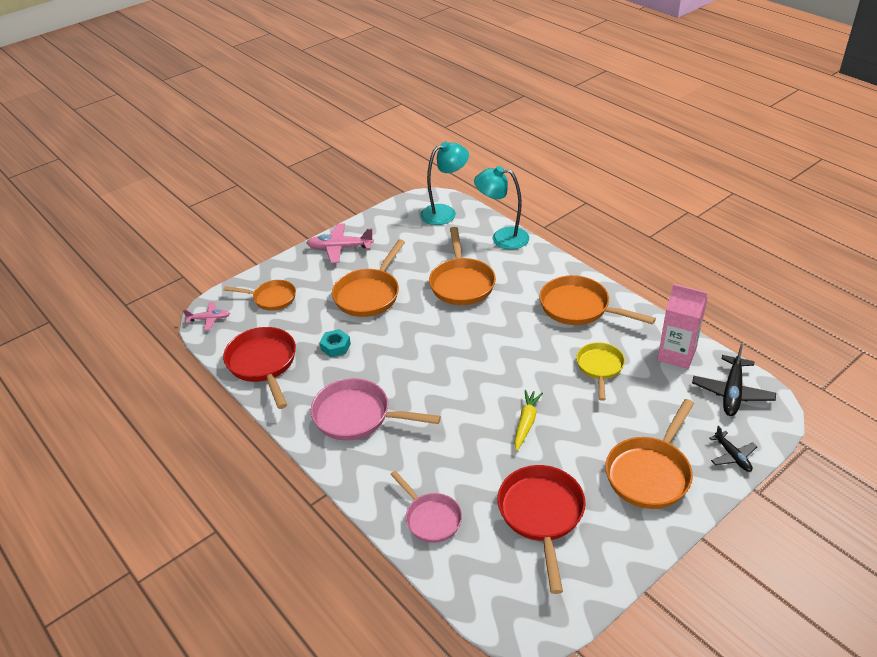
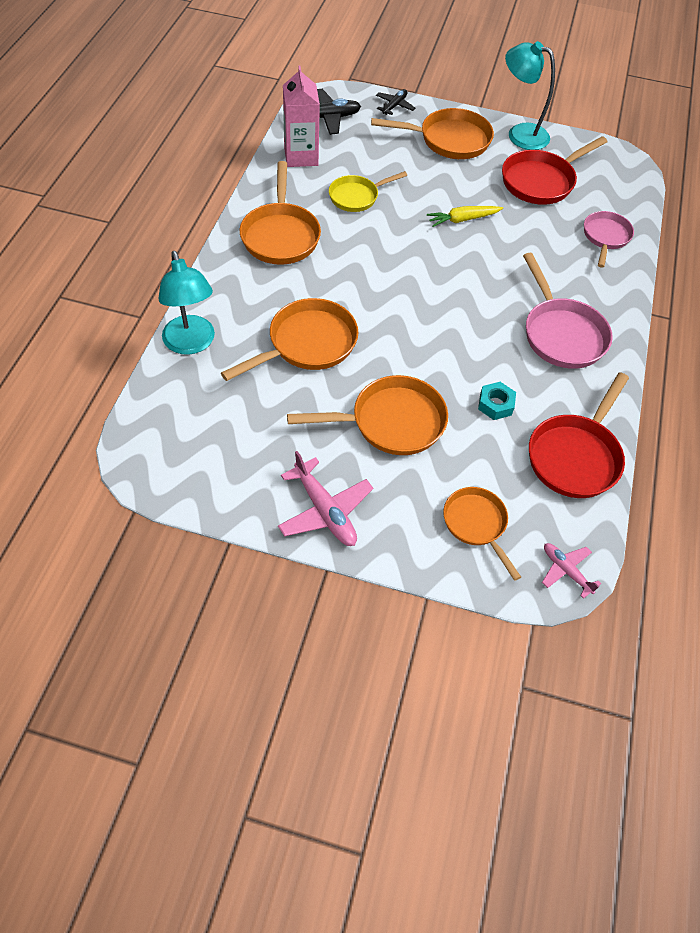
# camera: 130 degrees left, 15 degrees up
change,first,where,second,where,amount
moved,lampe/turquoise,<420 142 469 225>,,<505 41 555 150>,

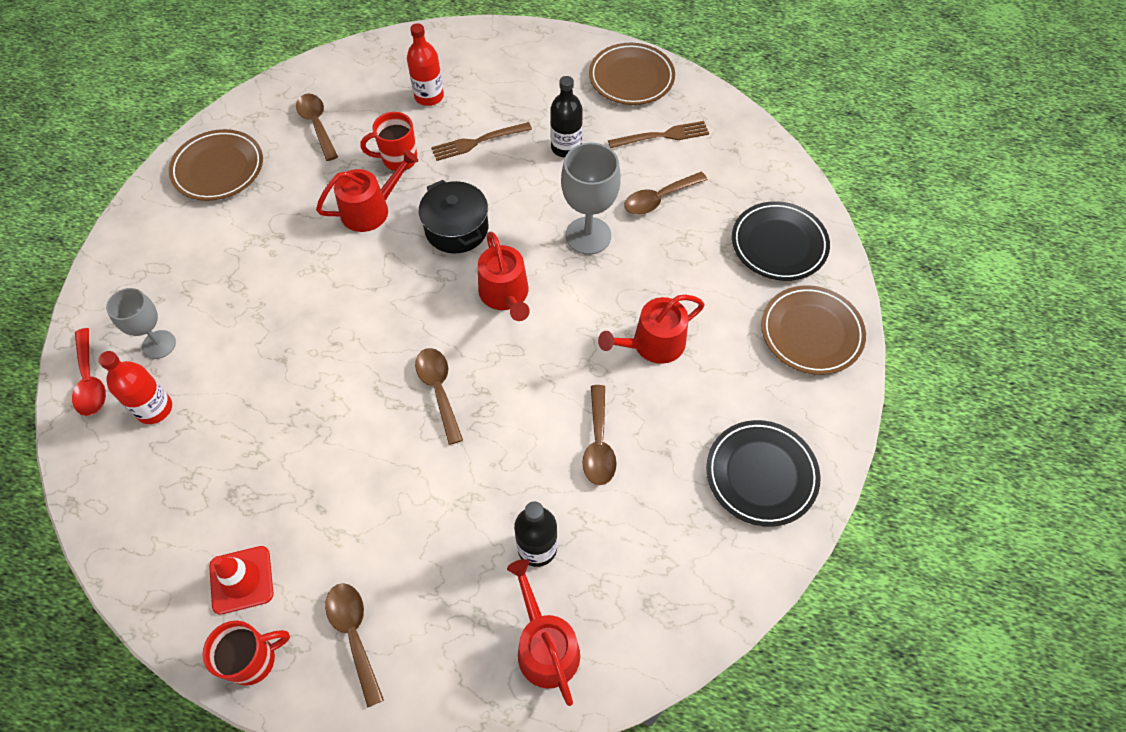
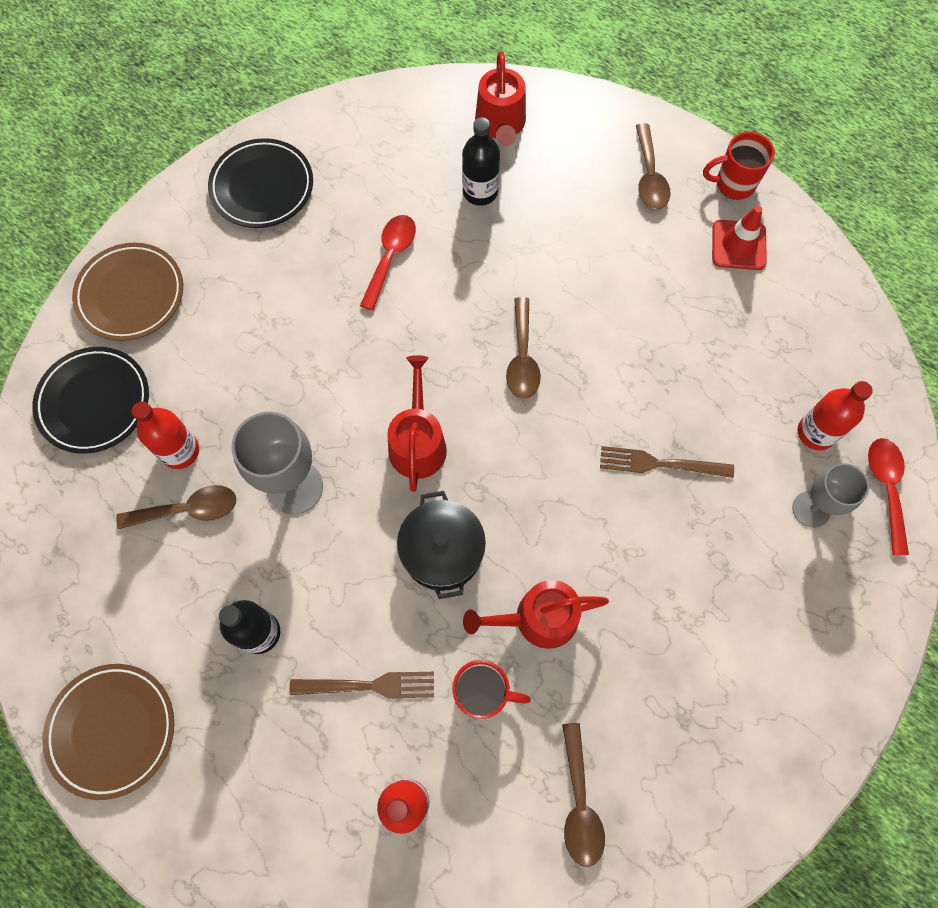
# camera: 160 degrees left, 10 degrees up
change,first,where,second,where,amount
removed,assiette/marron,<169 129 263 201>,,,
removed,arrosoir/rouge,<598 295 704 364>,,,
added,,,bouteille/rouge,<131 402 199 469>,
moved,fourchette/marron,<608 121 709 148>,,<600 446 734 478>,
recoloured,cuillère/marron,<582 385 617 485>,cuillère/rouge,<360 215 416 311>,

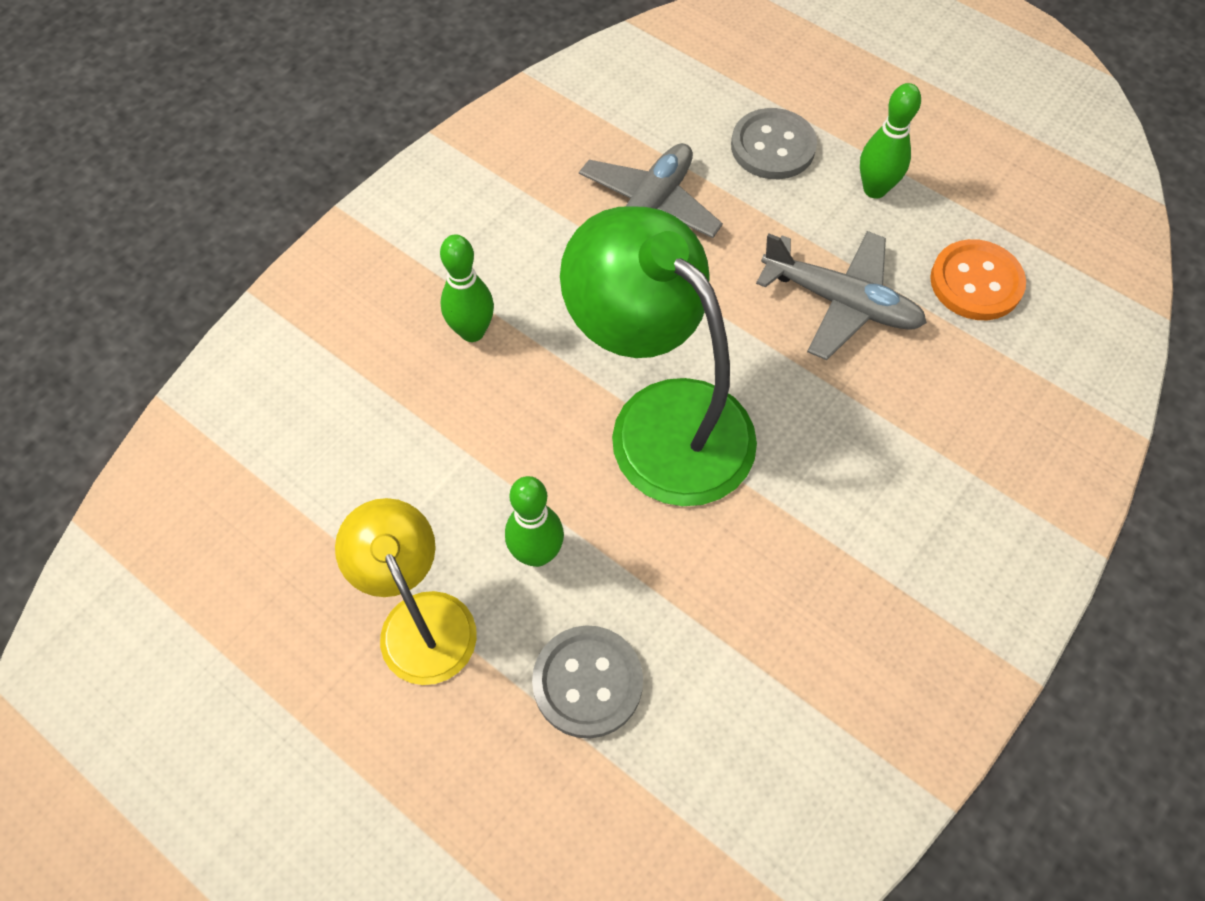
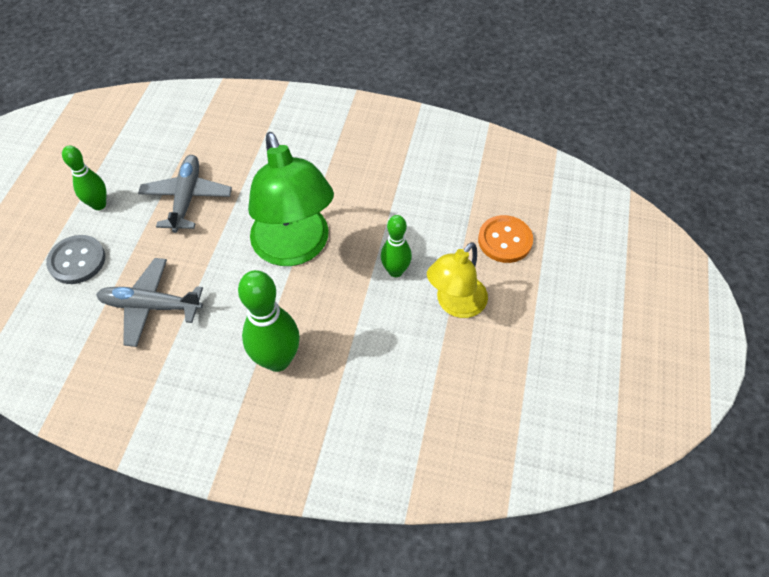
# camera: 115 degrees left, 5 degrees down
change,first,where,second,where,amount
removed,bouton/gris,<532 625 643 739>,,,
moved,bouton/orange,<930 239 1026 320>,,<478 215 533 263>,
turned,lampe/vert,<560 206 757 506>,,<248 132 334 266>,45 degrees counterclockwise
resized,quille/vert,<440 234 494 342>,,<238 270 300 372>,x1.63

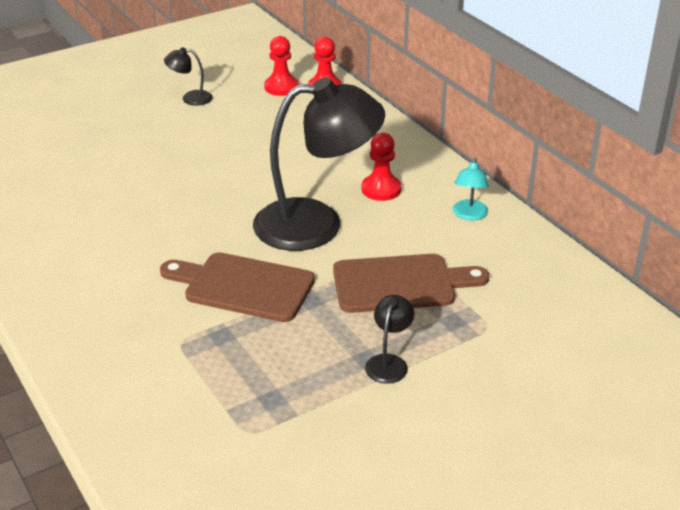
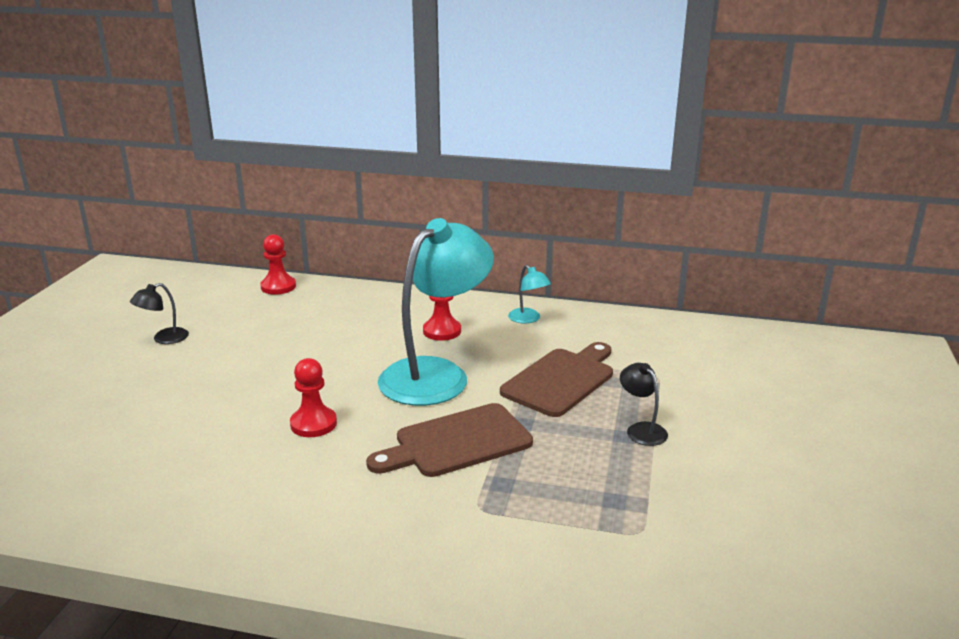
# camera: 45 degrees left, 10 degrees down
change,first,where,second,where,amount
moved,pion/rouge,<264 36 299 96>,,<290 358 337 437>,
recoloured,lampe/noir,<253 77 385 251>,lampe/turquoise,<378 218 494 406>,

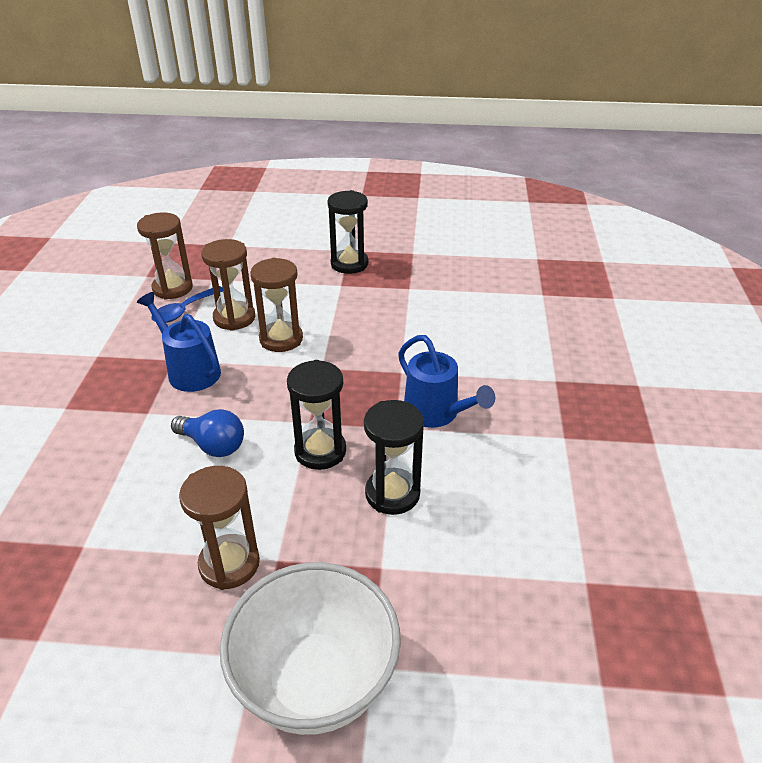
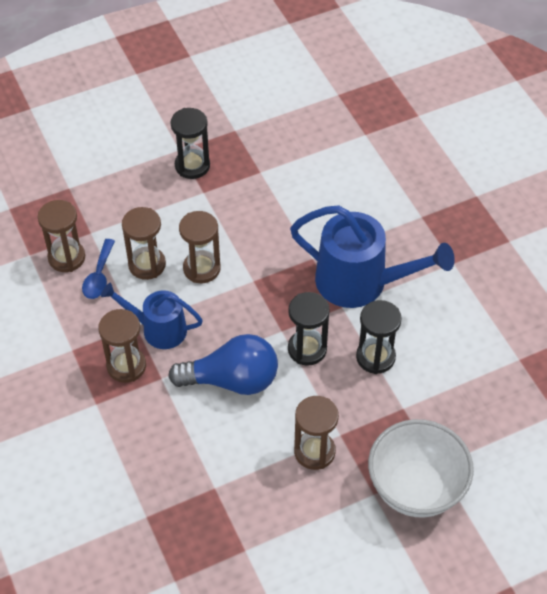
# camera: 30 degrees left, 15 degrees up
change,first,where,second,where,amount
added,,,sablier/marron,<99 309 146 383>,
resized,ampoule/bleu,<171 409 244 457>,,<168 334 278 395>,x1.64
resized,arrosoir/bleu,<398 335 495 428>,,<290 205 455 308>,x1.65

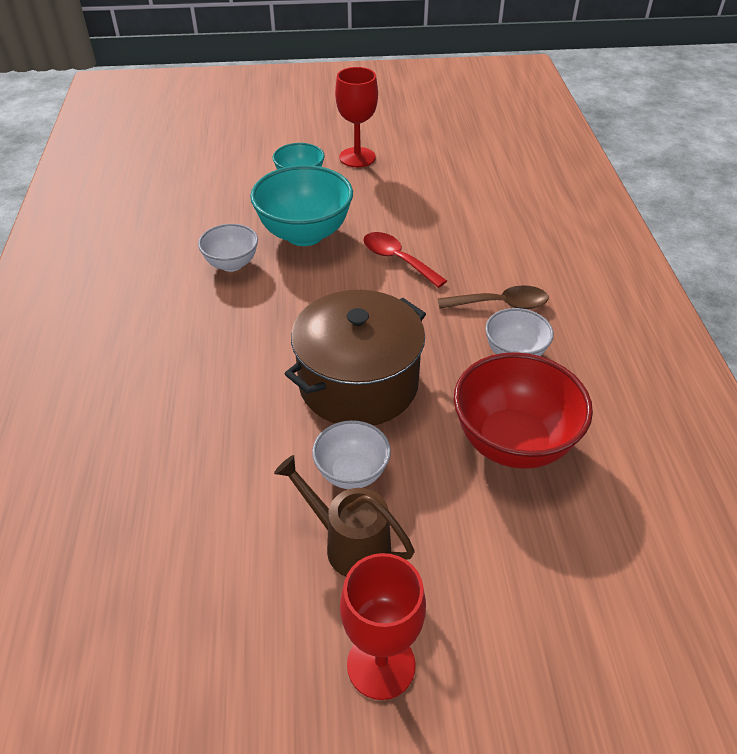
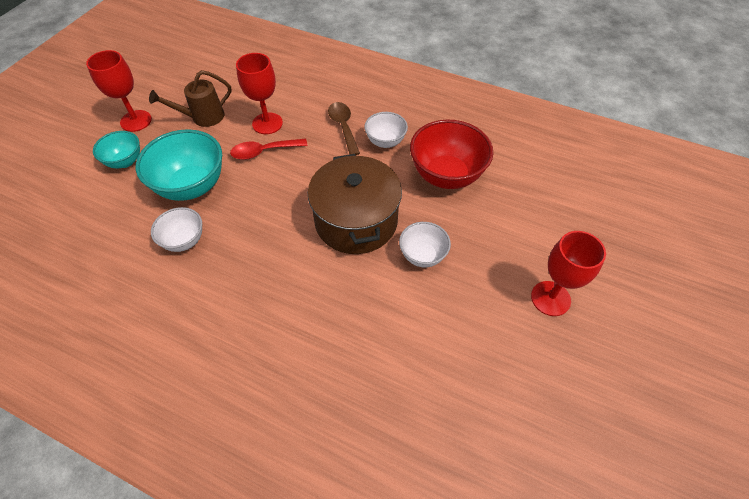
# camera: 60 degrees left, 10 degrees up
change,first,where,second,where,amount
added,,,verre à pied/rouge,<236 53 283 134>,
moved,arrosoir/marron,<274 455 415 577>,,<149 70 232 127>,
turned,cuillère/marron,<438 285 548 309>,,<328 102 360 155>,45 degrees counterclockwise

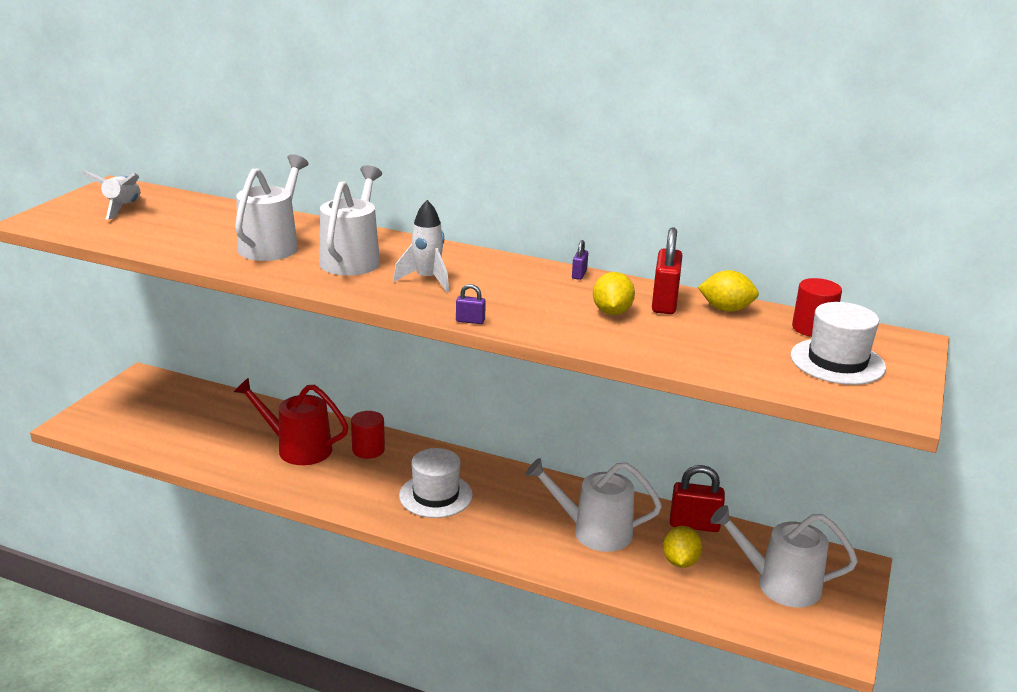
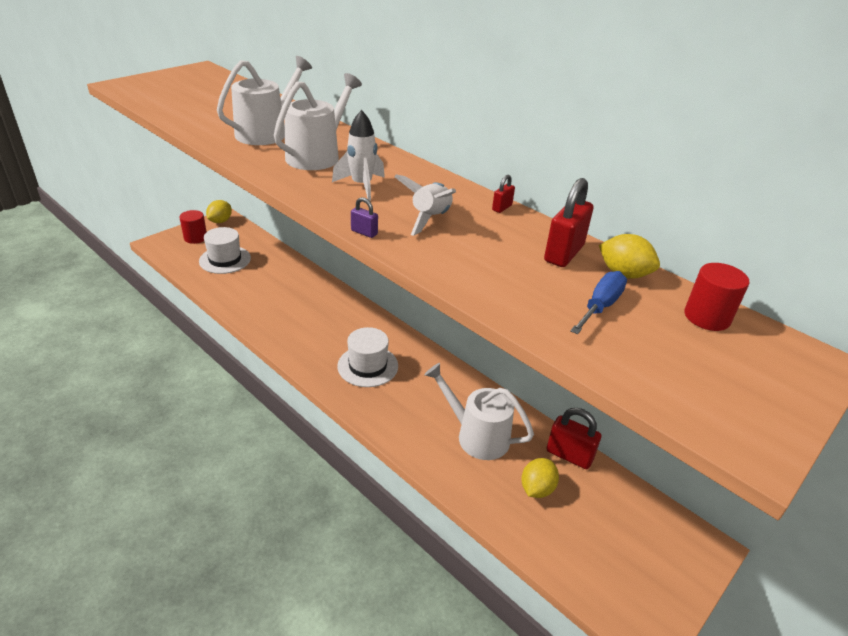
# camera: 20 degrees right, 10 degrees up
change,first,where,second,where,amount
removed,arrosoir/rouge,<234 378 348 465>,,,
removed,arrosoir/blanc,<710 505 858 608>,,,
added,,,tournevis/bleu,<570 271 627 334>,
moved,fusée/blanc,<80 170 140 219>,,<394 174 456 236>,
moved,cylindre/rouge,<351 411 385 459>,,<180 210 207 244>,
moved,citron/jaune,<593 272 635 315>,,<206 200 232 223>,
moved,chapeau/blanc,<791 302 886 385>,,<199 227 251 274>,
recoloured,cadenas/violet,<572 240 588 280>,cadenas/rouge,<492 175 515 213>,

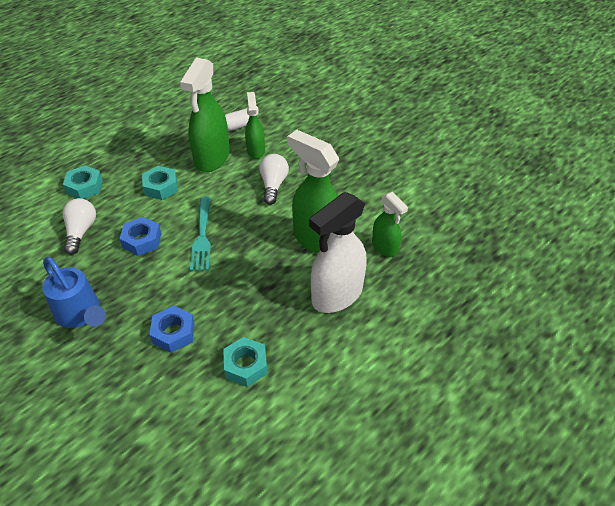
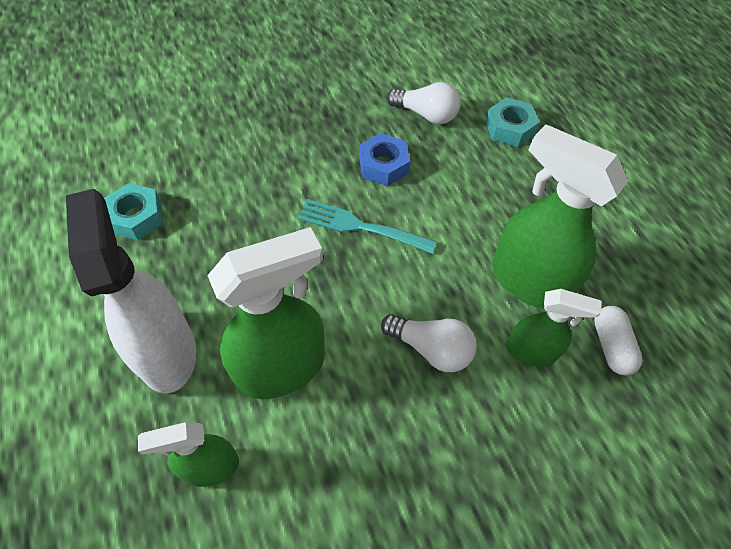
# camera: 110 degrees right, 10 degrees up
change,first,where,second,where,amount
removed,arrosoir/bleu,<42 257 106 328>,,,
removed,écrou/turquoise,<142 166 178 200>,,,
removed,écrou/bleu,<149 306 195 353>,,,

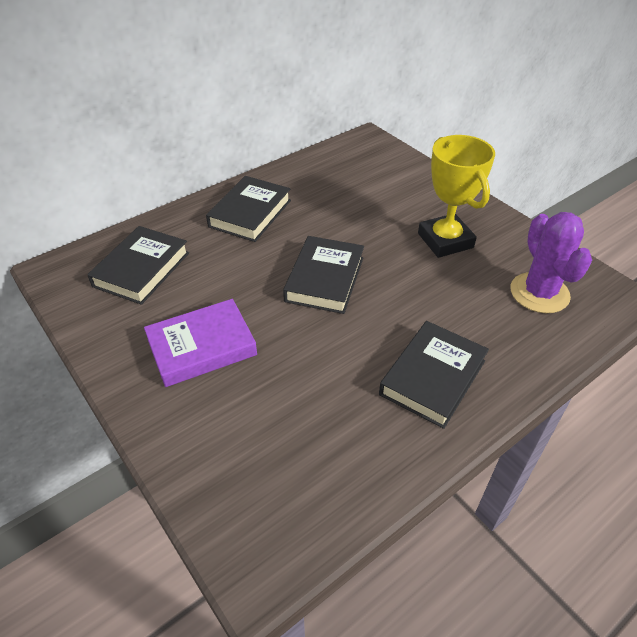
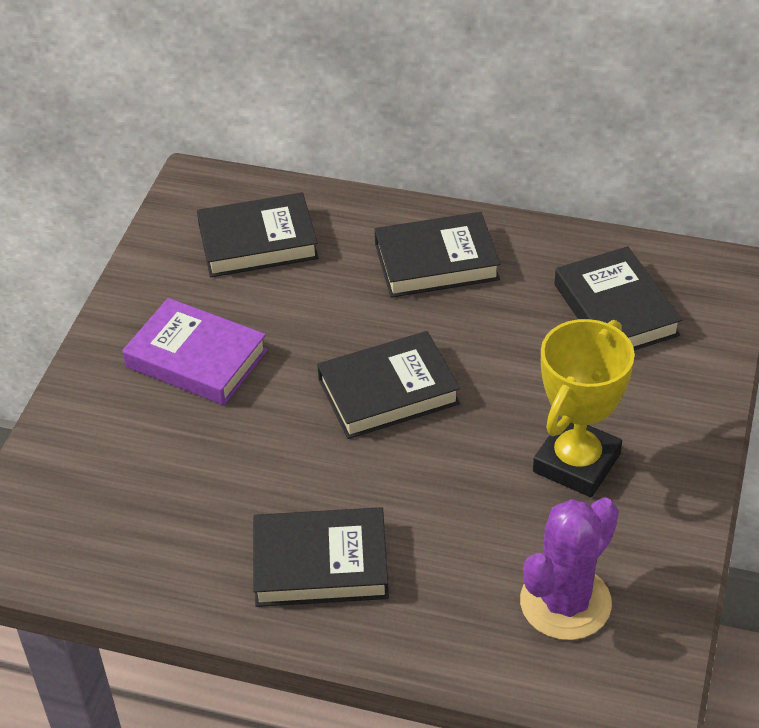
# camera: 55 degrees right, 0 degrees up
change,first,where,second,where,amount
added,,,livre/noir,<554 247 682 350>,

